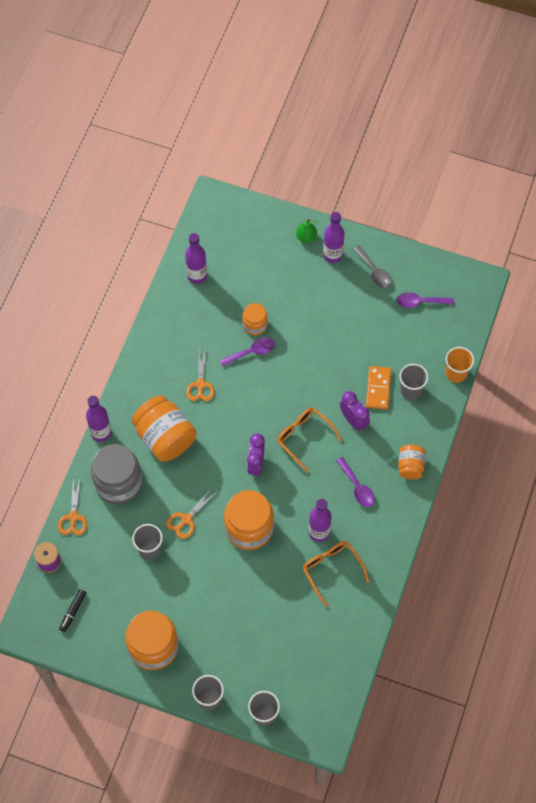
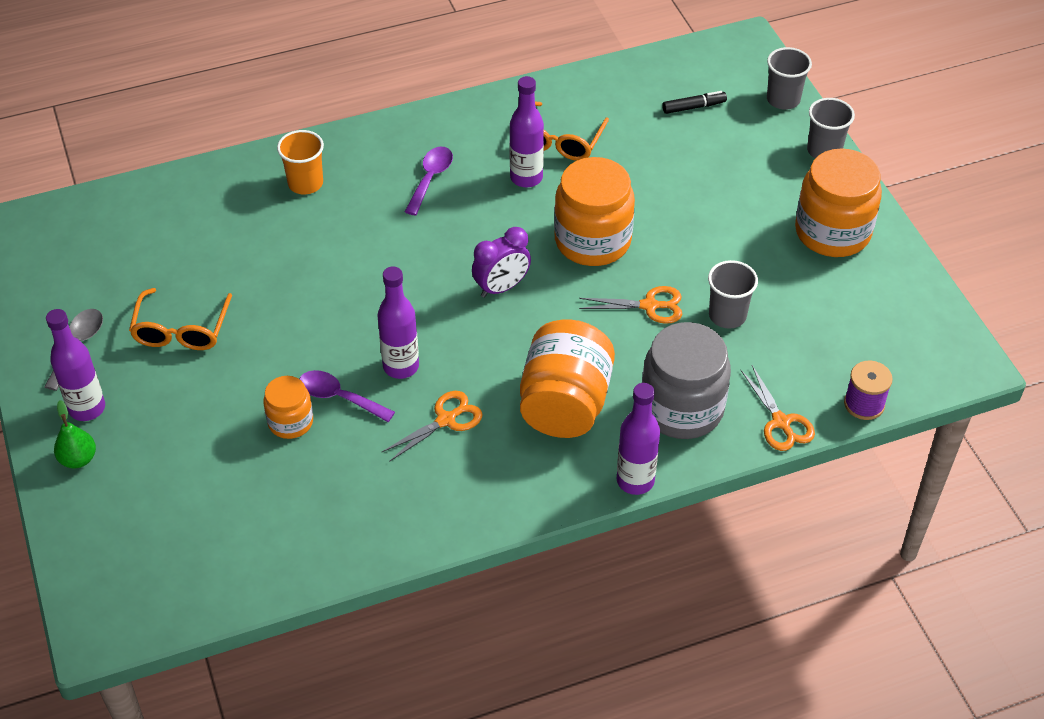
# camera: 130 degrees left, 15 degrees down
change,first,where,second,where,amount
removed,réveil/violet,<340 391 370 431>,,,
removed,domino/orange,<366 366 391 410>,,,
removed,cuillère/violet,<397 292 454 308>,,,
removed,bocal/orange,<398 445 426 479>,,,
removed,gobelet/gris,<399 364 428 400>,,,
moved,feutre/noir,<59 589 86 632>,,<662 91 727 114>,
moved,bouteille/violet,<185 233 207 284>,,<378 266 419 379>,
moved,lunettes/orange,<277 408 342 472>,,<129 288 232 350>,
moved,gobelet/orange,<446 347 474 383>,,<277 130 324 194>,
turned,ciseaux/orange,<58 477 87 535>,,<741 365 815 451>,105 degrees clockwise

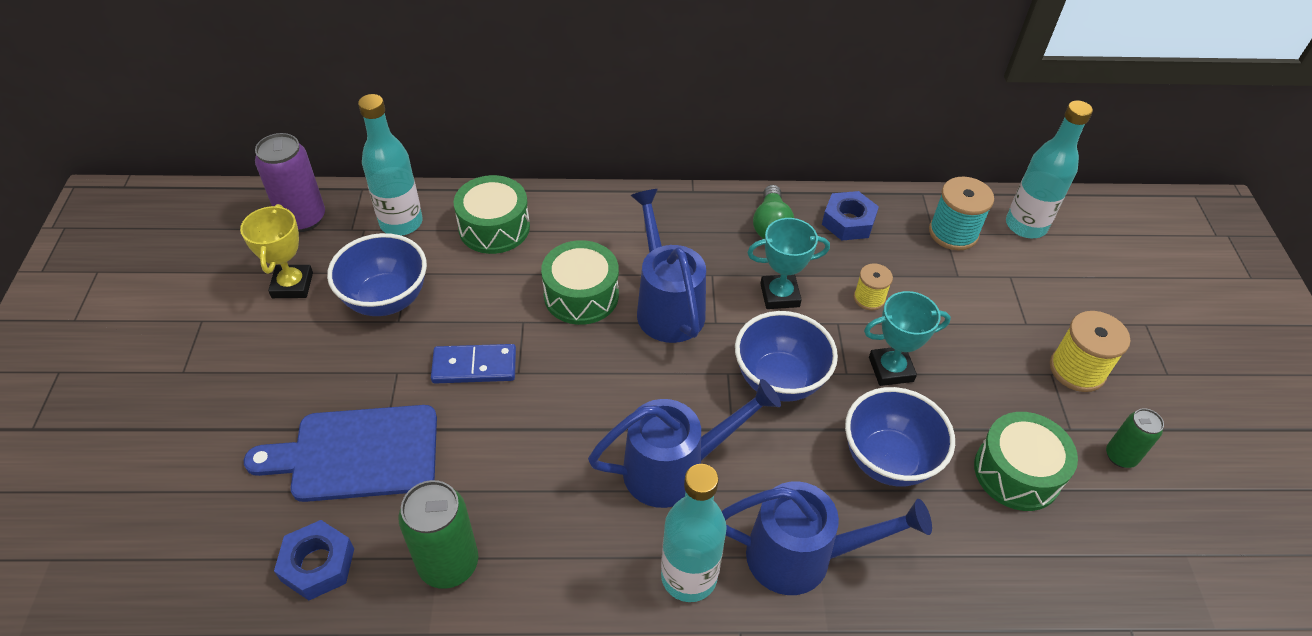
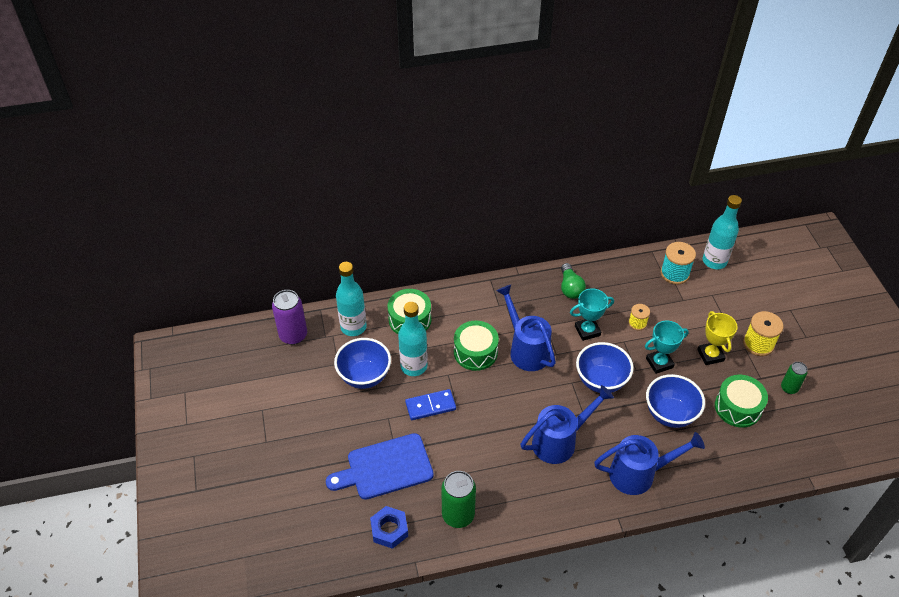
# camera: 10 degrees left, 0 degrees up
change,first,where,second,where,amount
removed,écrou/bleu,<822 191 879 240>,,,
moved,trophée/jaune,<240 204 313 298>,,<697 311 738 365>,
moved,bouteille/turquoise,<661 464 727 602>,,<398 302 428 376>,

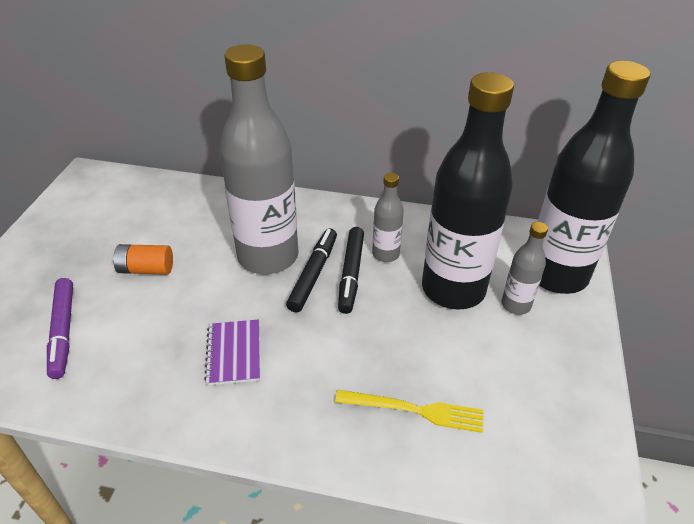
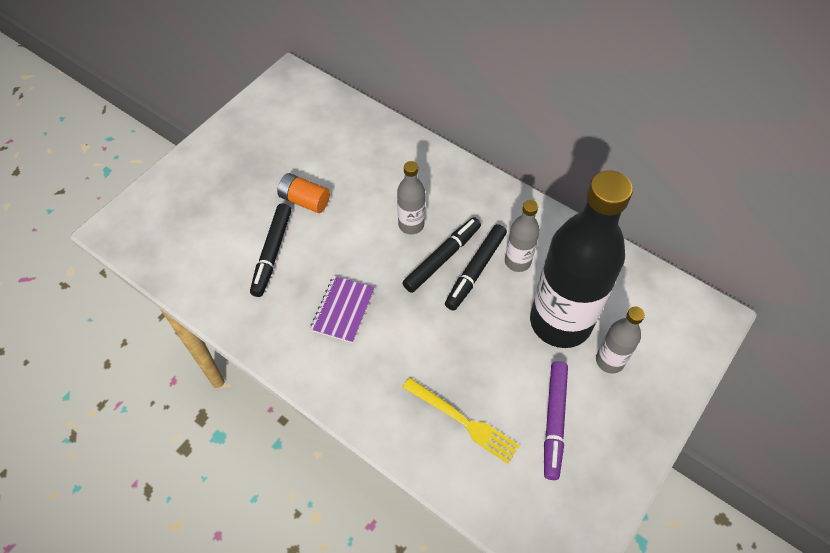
# camera: 25 degrees right, 15 degrees up
change,first,where,second,where,amount
removed,bouteille/noir,<538 61 650 294>,,,
added,,,feutre/noir,<250 204 291 297>,
moved,feutre/violet,<47 278 73 379>,,<544 361 568 480>,
resized,bouteille/gris,<219 45 299 274>,,<397 161 425 234>,x0.45

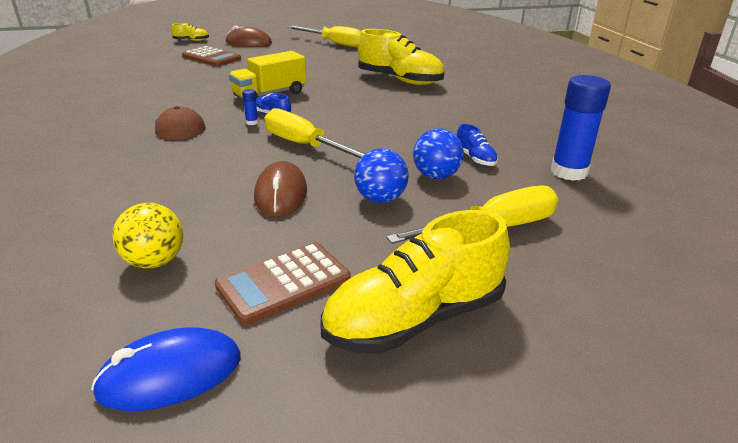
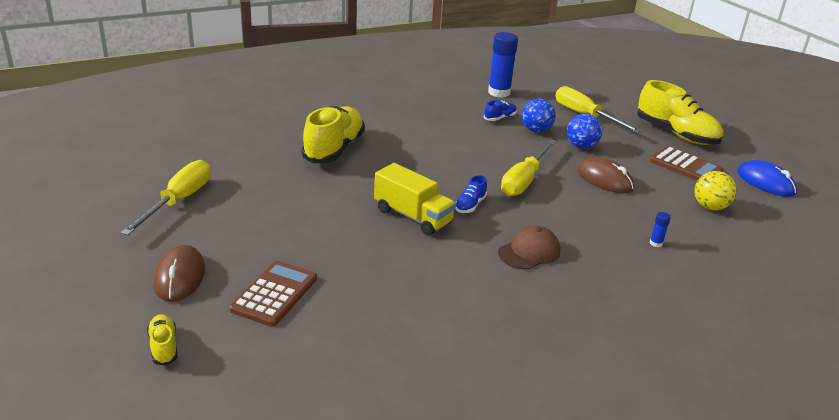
# camera: 105 degrees left, 0 degrees up
change,first,where,second,where,amount
moved,bâton de colle/bleu,<242 89 258 125>,,<650 212 671 247>,
turned,souris/marron,<254 161 307 217>,,<577 157 634 193>,60 degrees clockwise

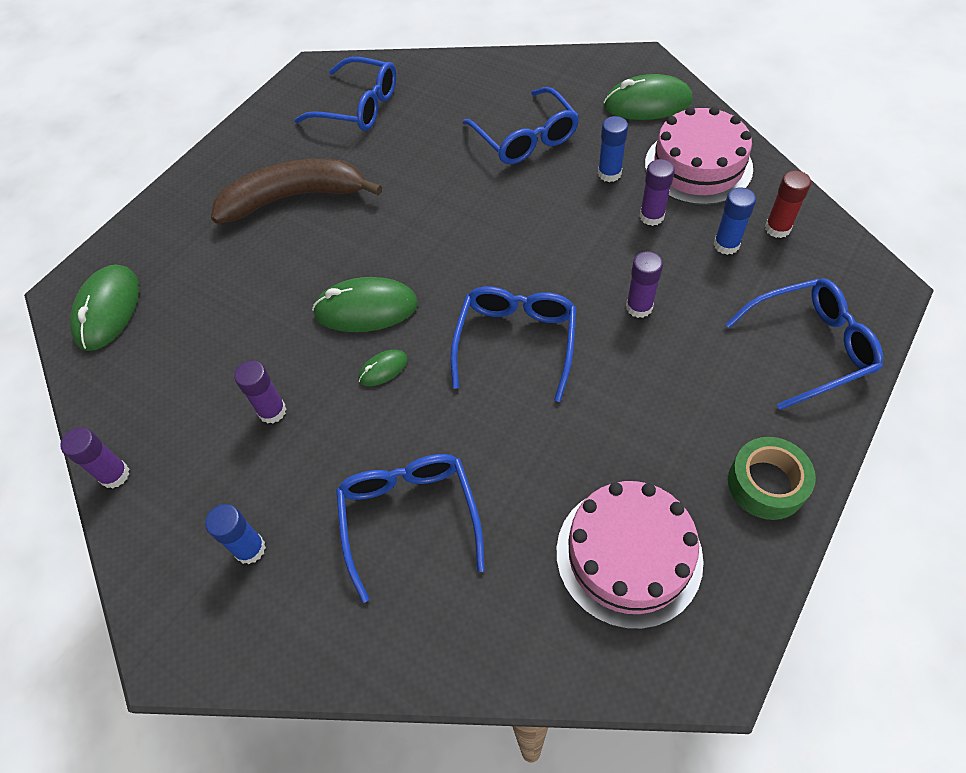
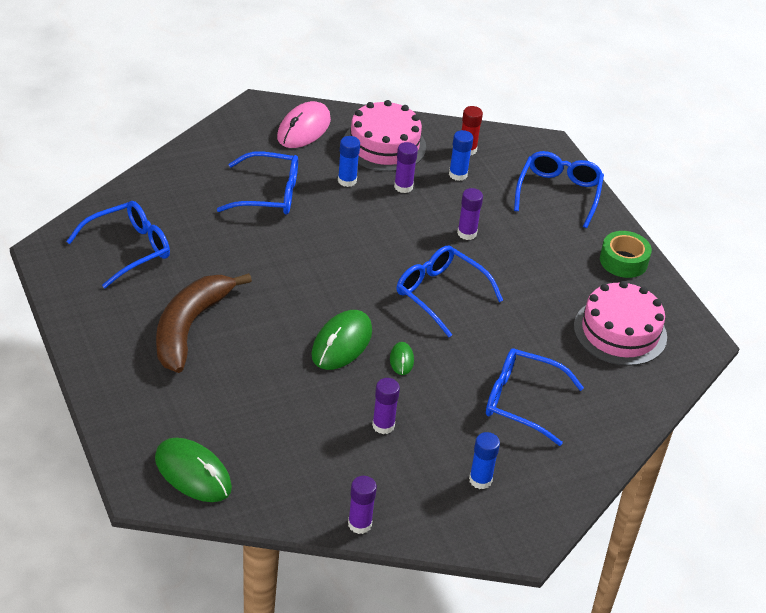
# camera: 65 degrees left, 15 degrees down
change,first,where,second,where,amount
recoloured,souris/vert,<603 74 692 120>,souris/rose,<277 101 331 148>,

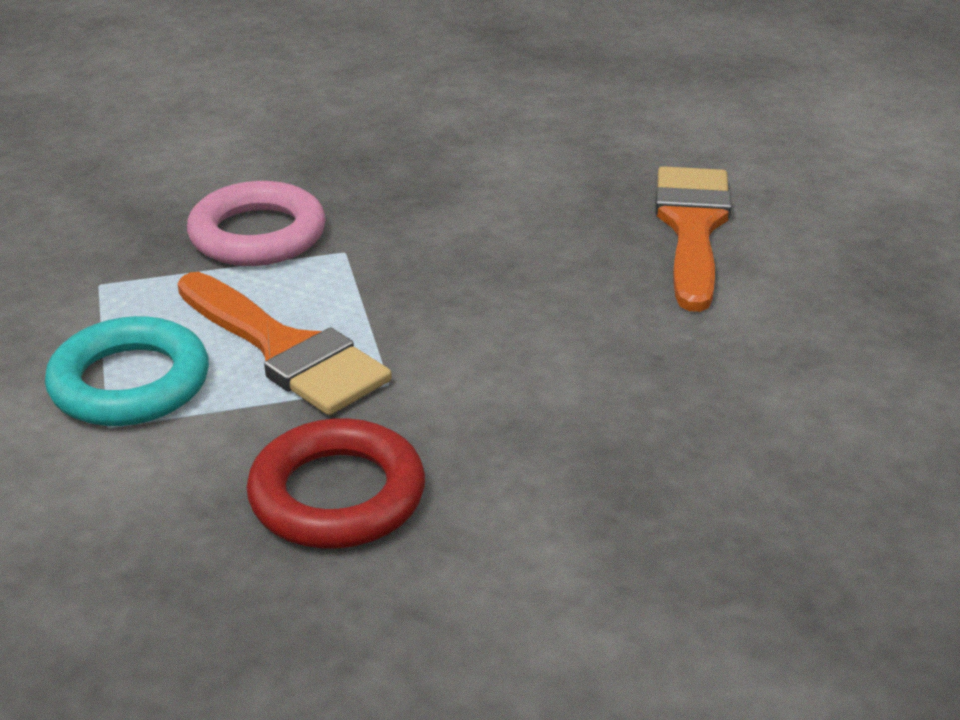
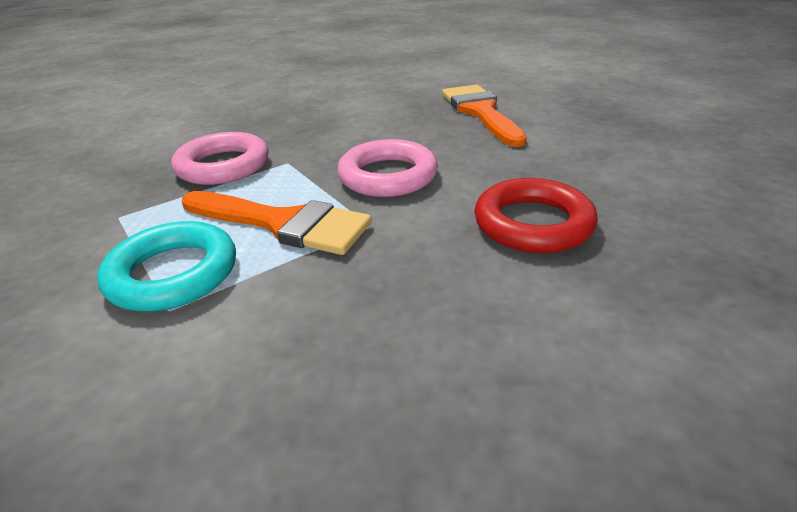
# camera: 20 degrees left, 0 degrees up
change,first,where,second,where,amount
added,,,anneau/rose,<337 139 438 197>,
moved,anneau/rouge,<247 418 425 549>,,<474 178 598 253>,

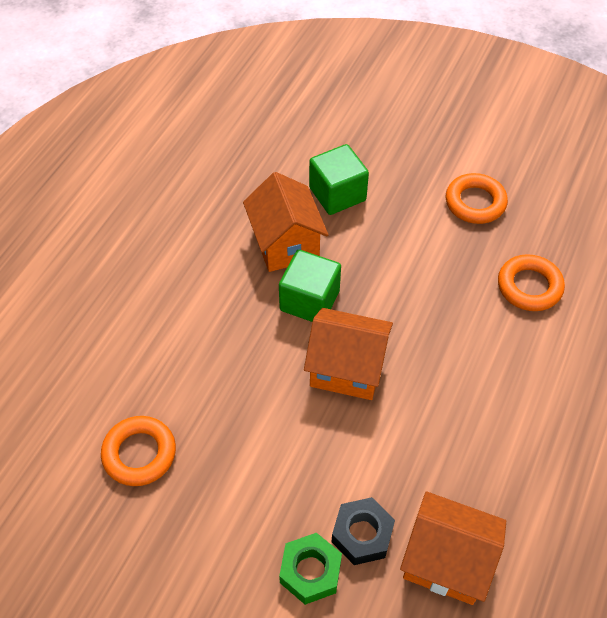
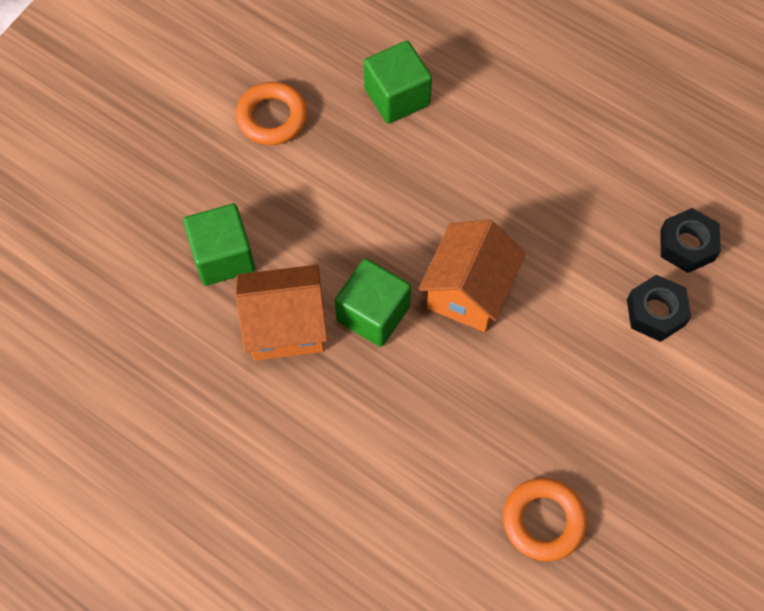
# camera: 80 degrees left, 10 degrees up
change,first,where,second,where,amount
removed,écrou/vert,<279 533 342 605>,,,
replaced,maison/orange,<400 491 506 605>,écrou/noir,<660 208 721 273>,
replaced,anneau/orange,<498 254 565 311>,cube/vert,<364 41 432 124>,

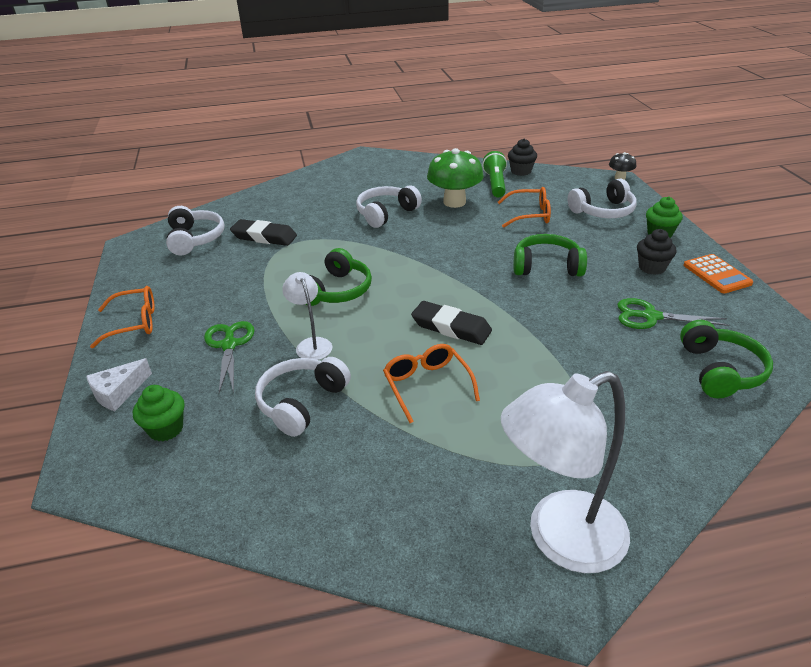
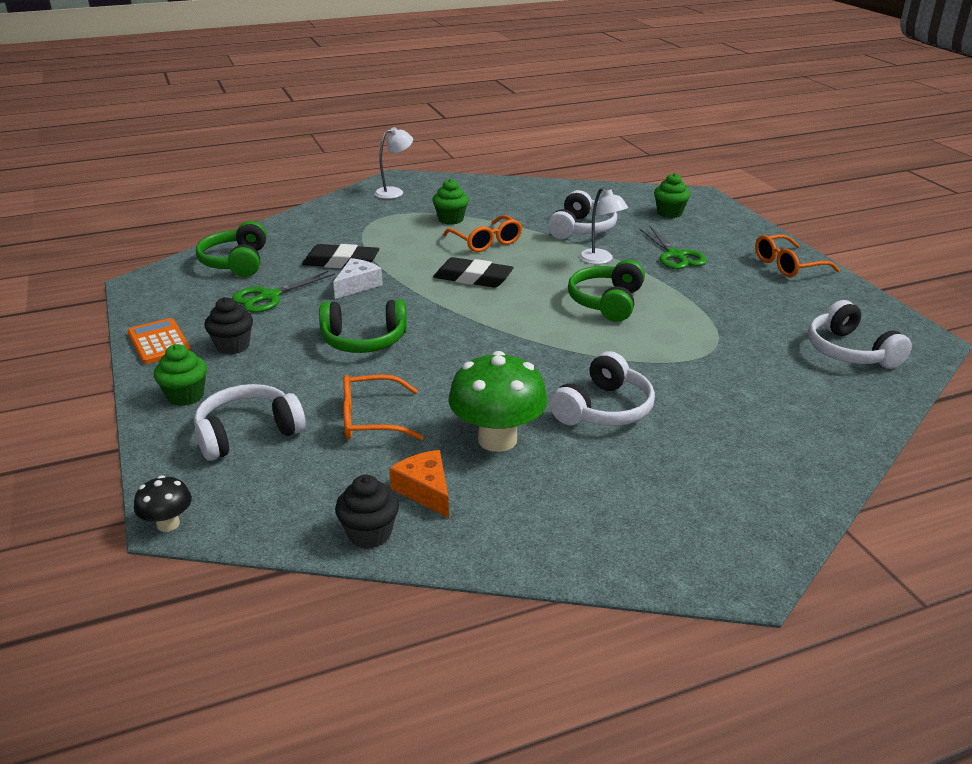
# camera: 170 degrees right, 5 degrees down
change,first,where,second,where,amount
added,,,muffin/vert,<432 179 469 225>,
moved,fromage/blanc,<86 358 152 411>,,<333 258 383 299>,
moved,gomme/noir,<230 219 297 246>,,<302 244 379 268>,
replaced,lampe de poche/vert,<482 151 507 197>,fromage/orange,<389 450 449 518>,
turned,ciseaux/vert,<617 298 729 329>,,<232 271 335 313>,135 degrees clockwise
resized,lampe/blanc,<501 371 630 573>,,<374 127 413 199>,x0.51

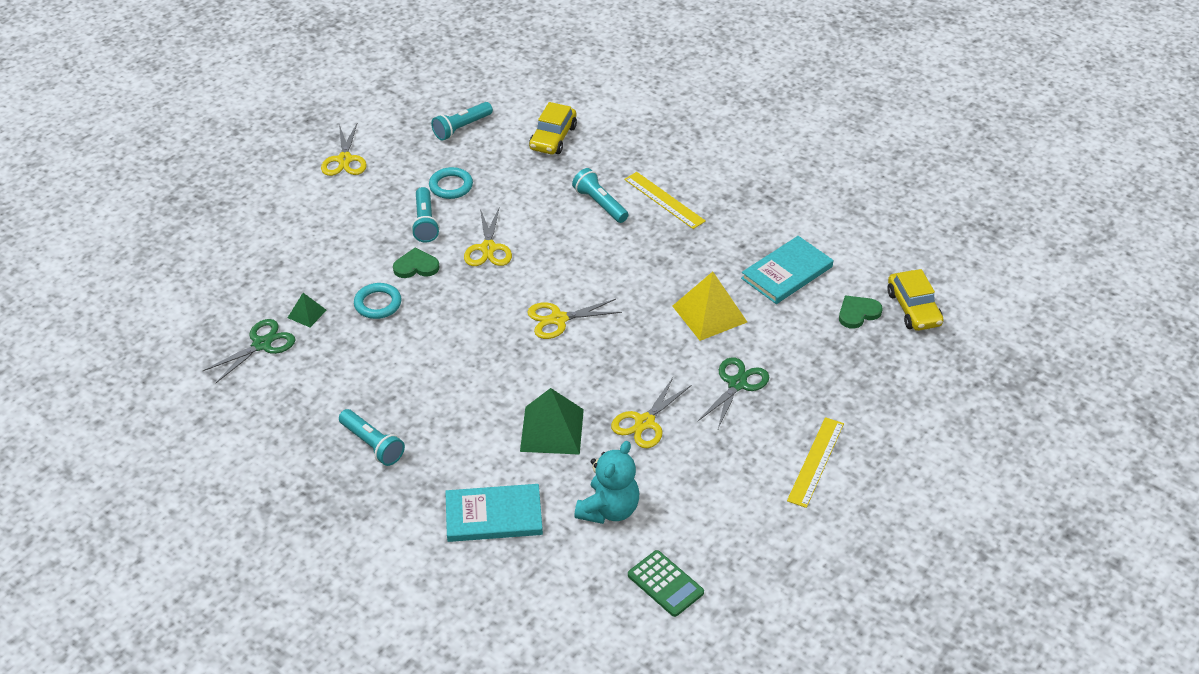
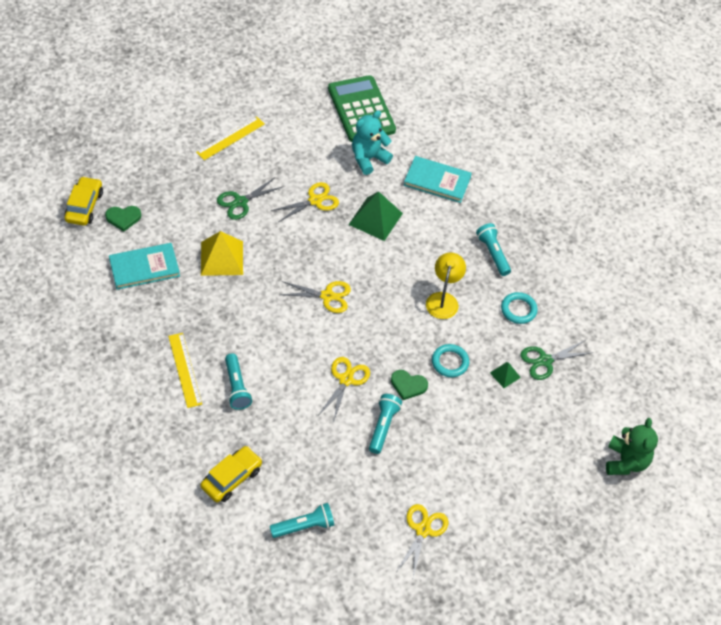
# camera: 160 degrees left, 10 degrees up
change,first,where,second,where,amount
added,,,lampe/jaune,<426 252 466 319>,
added,,,ours en peluche/vert,<606 418 658 475>,
moved,anneau/turquoise,<429 167 473 199>,,<501 292 538 324>,
resized,calculatrice/vert,<628 550 704 617>,,<328 75 396 142>,x1.89

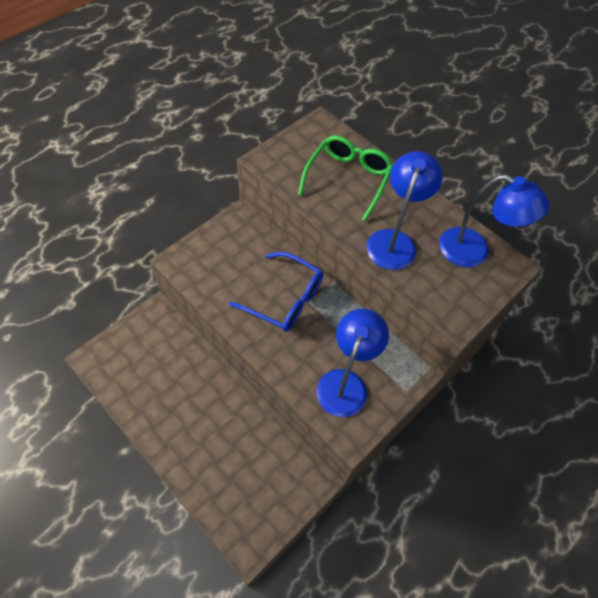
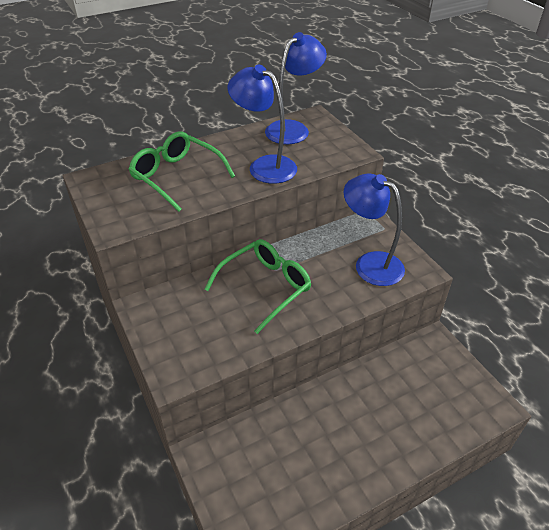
# camera: 70 degrees left, 15 degrees down
change,first,where,second,where,amount
recoloured,lunettes/bleu,<229 252 323 332>,lunettes/vert,<205 239 311 334>,

